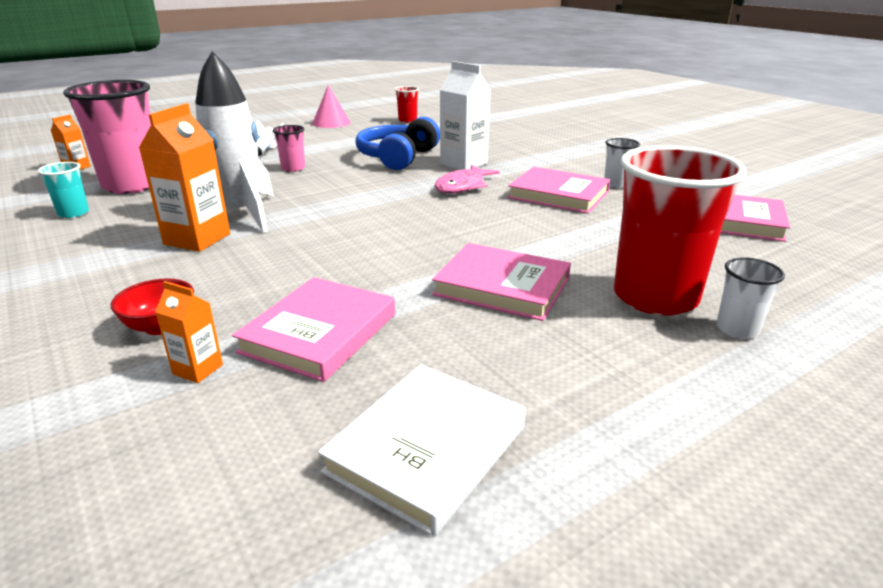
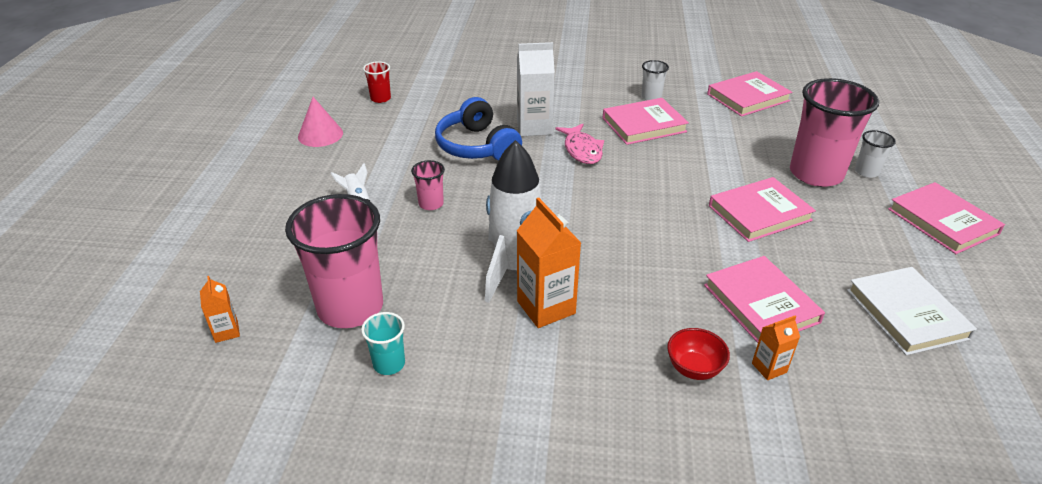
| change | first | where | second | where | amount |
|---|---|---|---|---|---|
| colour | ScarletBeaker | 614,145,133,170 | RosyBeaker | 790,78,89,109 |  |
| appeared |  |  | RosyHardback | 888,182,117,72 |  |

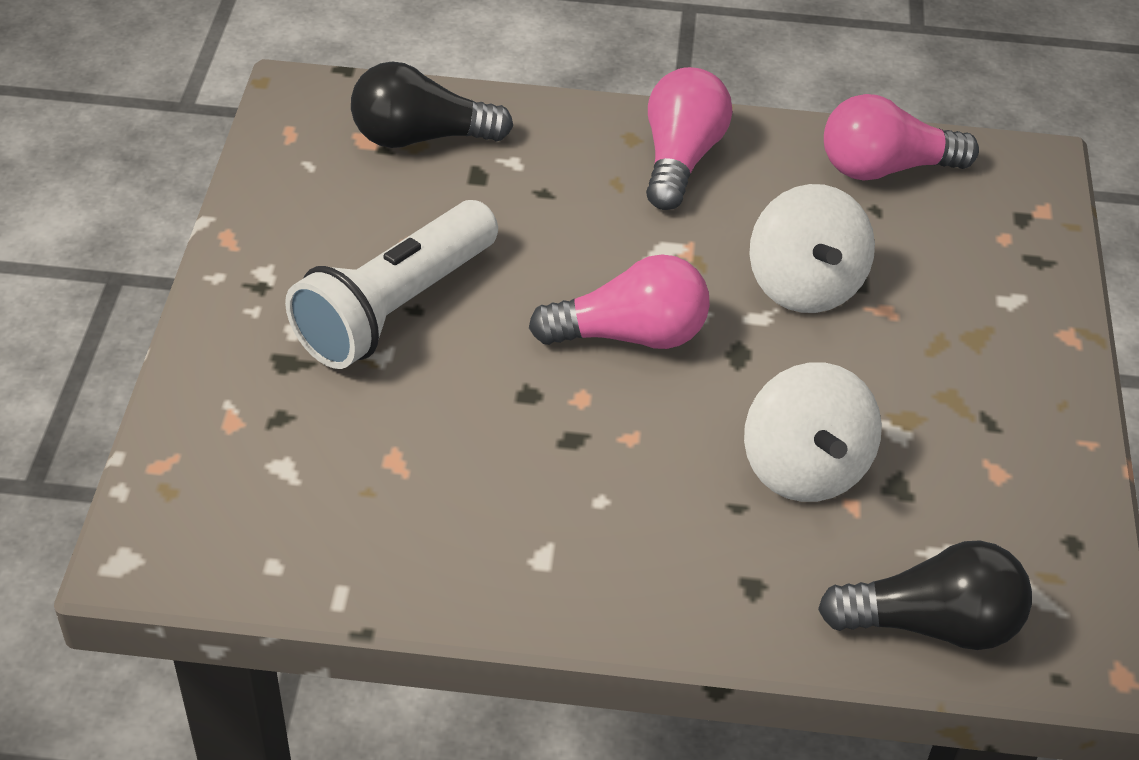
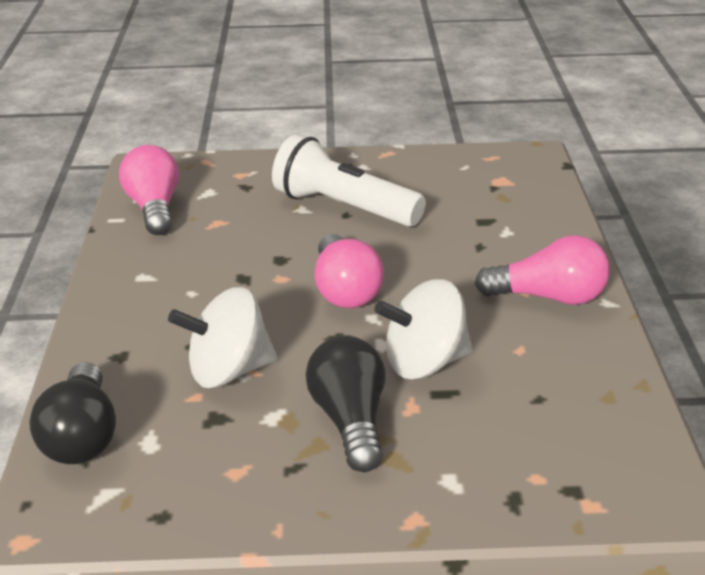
| change | first | where | second | where | amount |
|---|---|---|---|---|---|
| relocated | RosyLightBulb | 824,94,155,87 |  | 119,145,60,90 |  |
| relocated | EbonyLightBulb | 351,61,162,87 |  | 305,336,80,136 |  |

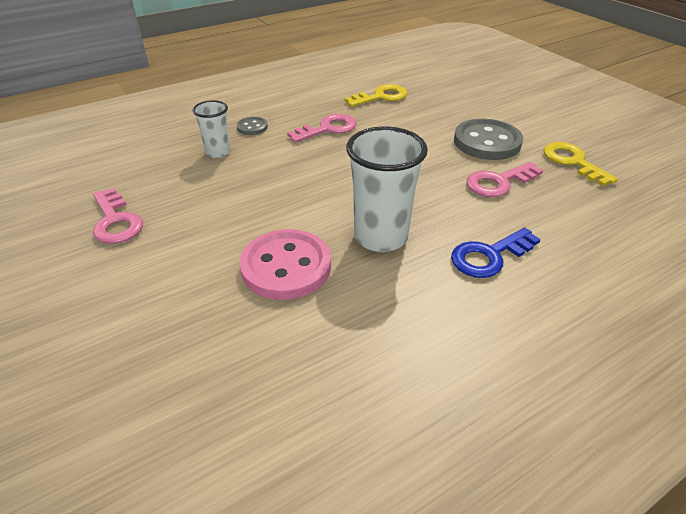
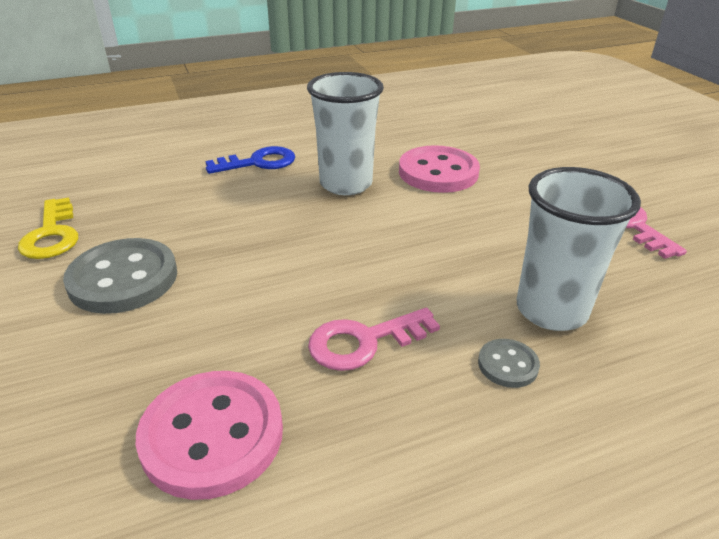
| change | first | where | second | where | amount |
|---|---|---|---|---|---|
| exchanged | YellowDoorKey | 345,84,63,23 | RosySewingButton | 136,371,147,129 |  |
| size | PureWhiteBeaker | 193,100,38,58 |  | 517,167,124,164 | x1.75 |
| missing | RosyDoorKey | 467,162,76,35 |  |  |  |

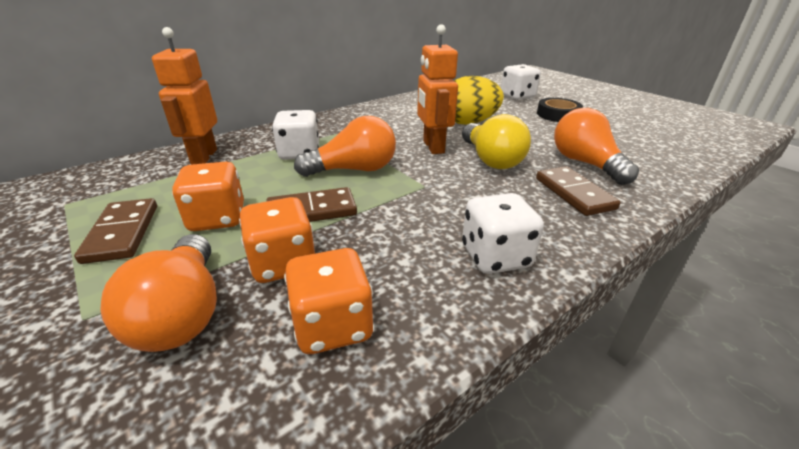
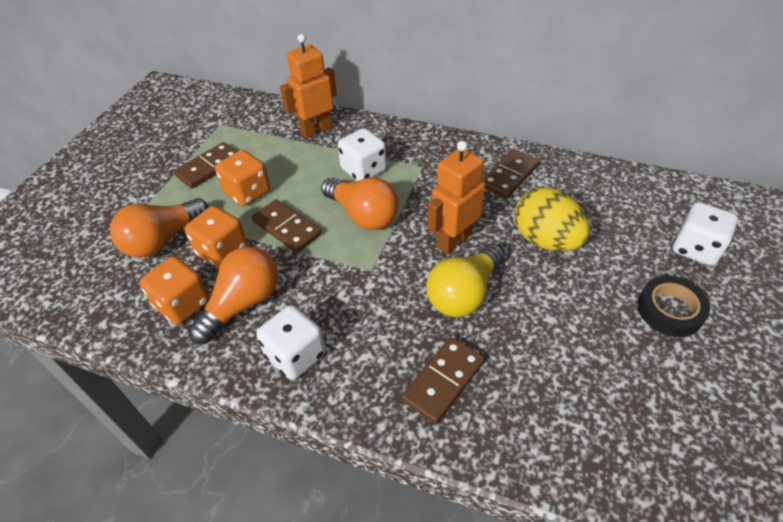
| change | first | where | second | where | amount |
|---|---|---|---|---|---|
| relocated | OrangeLightBulb | 554,108,85,77 |  | 188,247,90,97 |  |
| appeared |  |  | DarkBrownDominoTile | 482,149,57,50 |  |

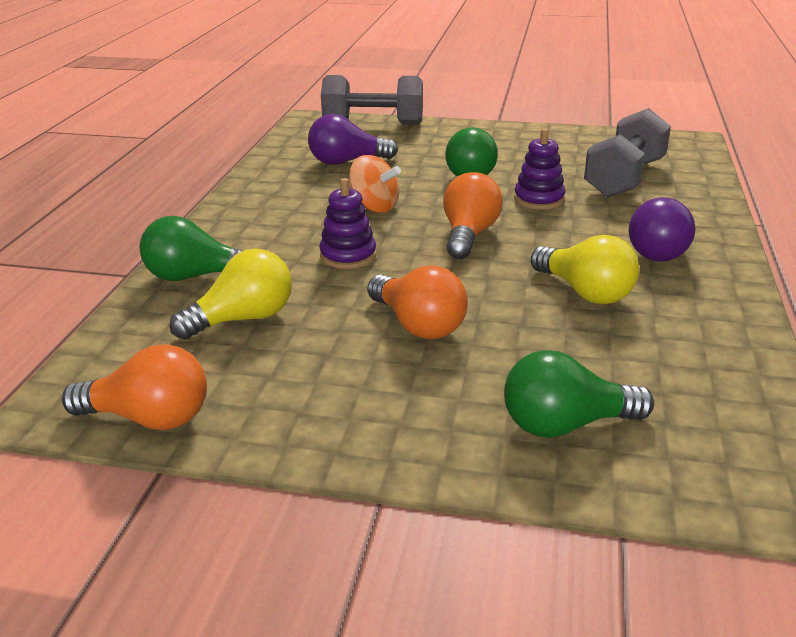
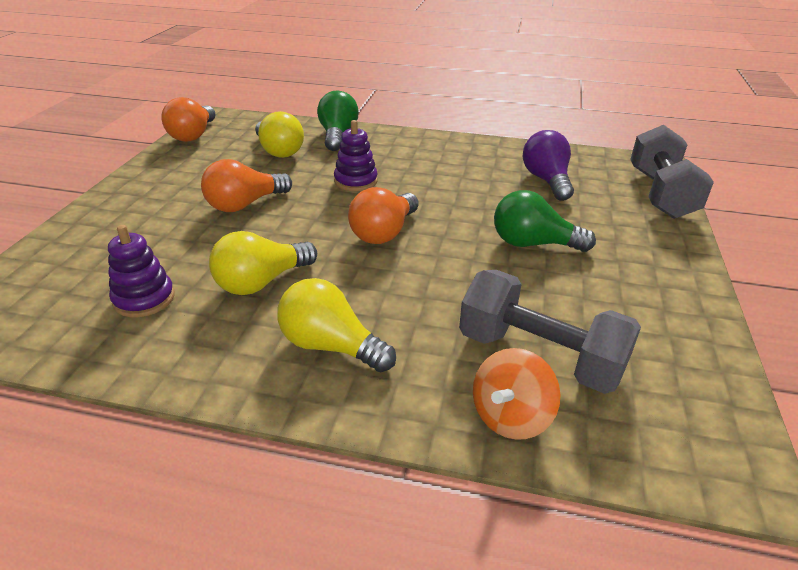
| change | first | where | second | where | amount |
|---|---|---|---|---|---|
| relocated | VioletRingStacker | 514,128,51,82 |  | 108,225,66,92 |  |
| colour | VioletLightBulb | 628,197,67,64 | YellowLightBulb | 277,278,119,94 |  |
| spun | OrangeLightBulb | 443,172,60,87 |  | 348,187,71,57 | 105 degrees clockwise |
| relocated | OrangeToyTop | 349,155,52,58 |  | 473,348,87,92 |  |
| missing | GreenLightBulb | 504,350,150,88 |  |  |  |

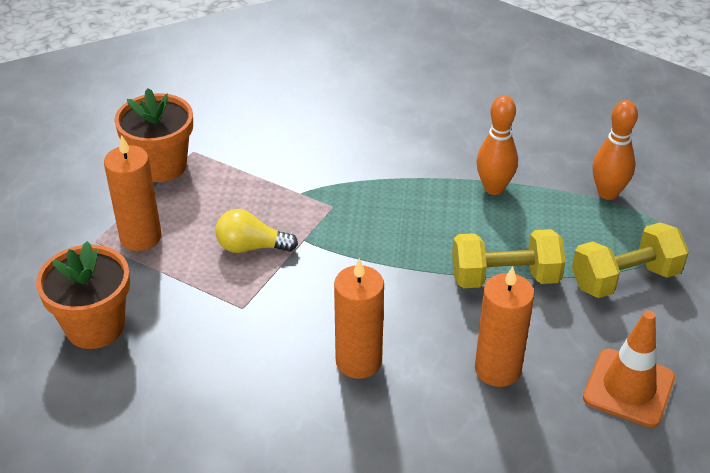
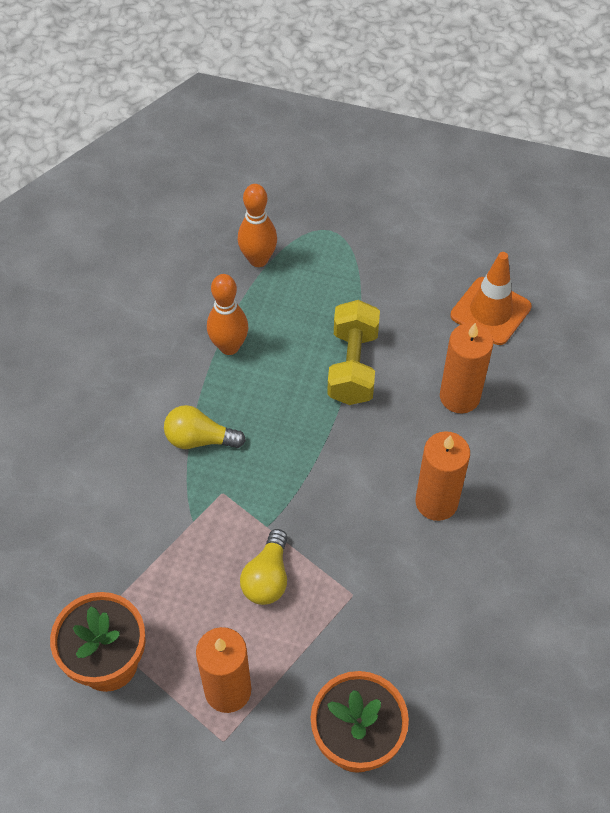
| change | first | where | second | where | amount |
|---|---|---|---|---|---|
| appeared |  |  | YellowLightBulb | 164,405,82,44 |  |
| missing | YellowHandWeight | 572,222,117,76 |  |  |  |

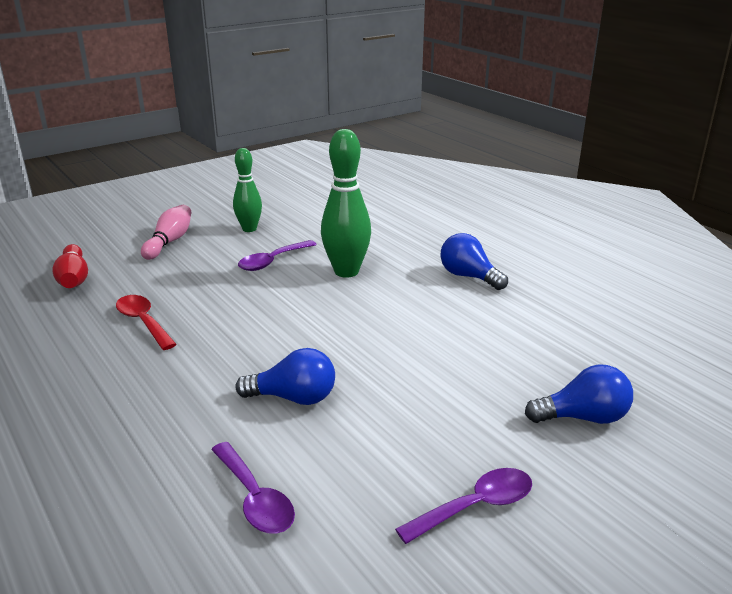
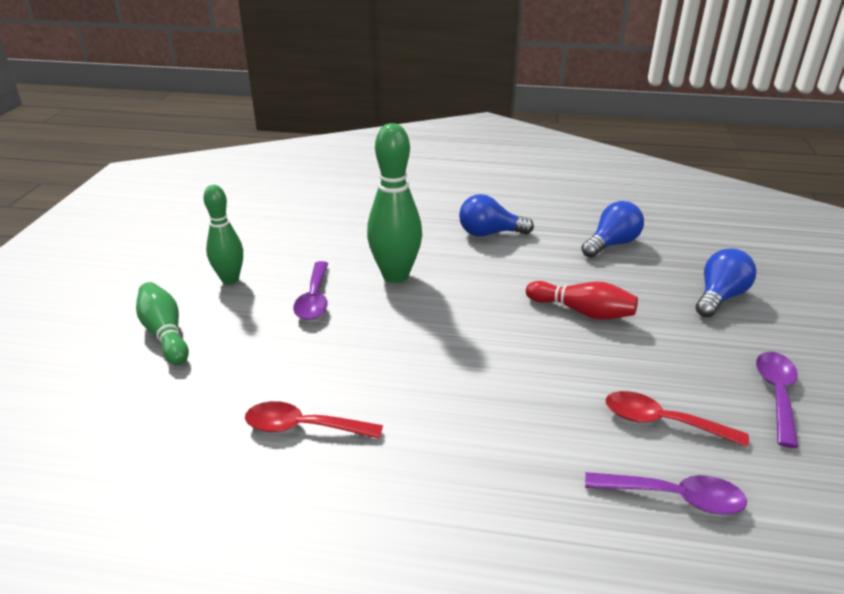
| change | first | where | second | where | amount |
|---|---|---|---|---|---|
| colour | RosyTenpin | 141,205,50,55 | GreenTenpin | 136,282,53,83 |  |
| relocated | ScarletTenpin | 52,244,36,44 |  | 526,281,112,39 |  |
| relocated | BlueLightBulb | 235,348,100,57 |  | 581,201,63,57 |  |
| appeared |  |  | ScarletTeaspoon | 606,391,143,56 |  |

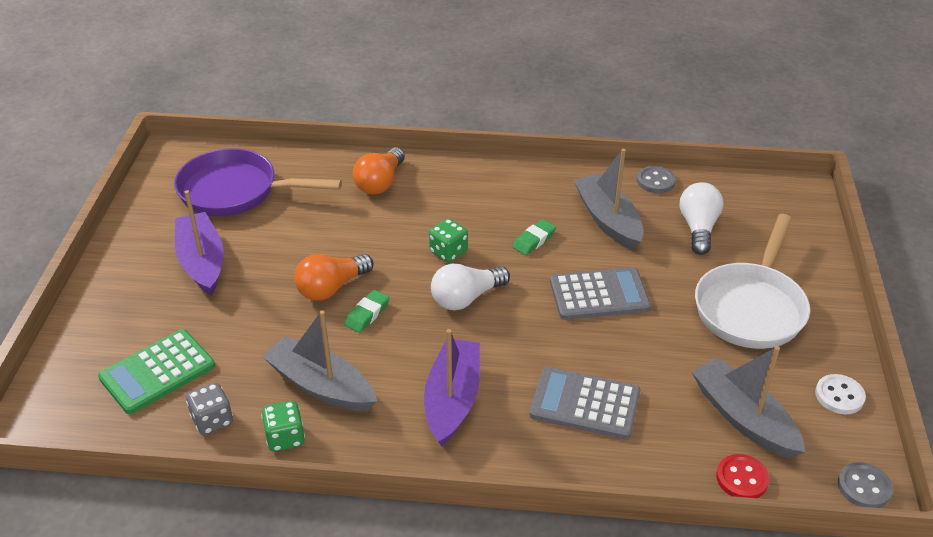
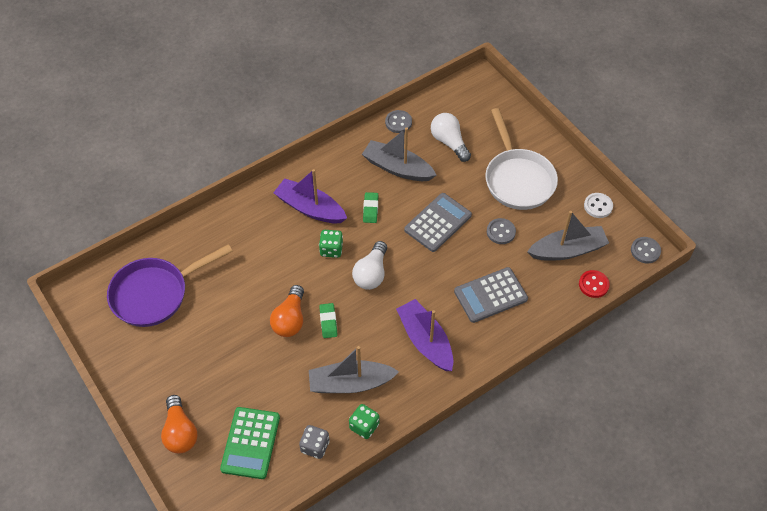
| change | first | where | second | where | amount |
|---|---|---|---|---|---|
| relocated | OrangeLightBulb | 353,147,52,48 |  | 161,395,37,58 |  |
| relocated | VioletBoat | 175,190,49,106 |  | 273,169,74,54 |  |
| appeared |  |  | GraySewingButton | 487,218,29,26 |  |
| spun | GrayBoat | 692,346,113,113 |  | 527,211,82,50 | 150 degrees clockwise |

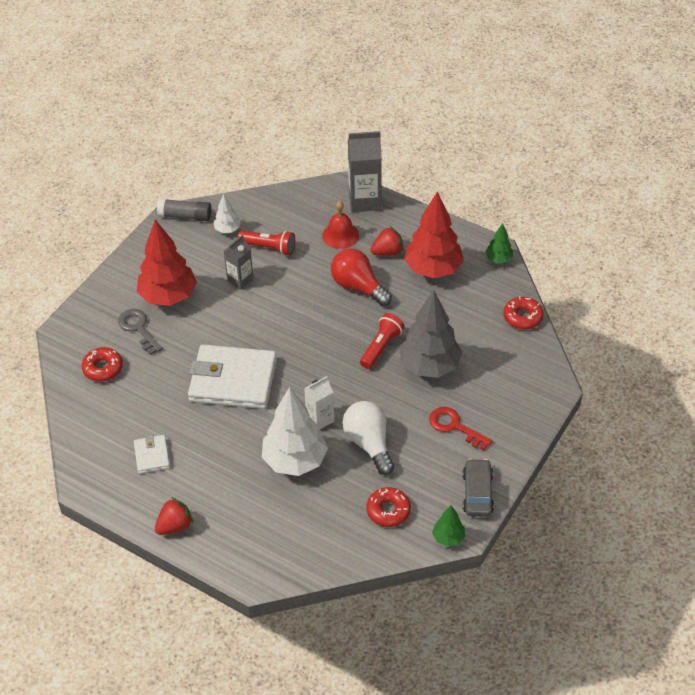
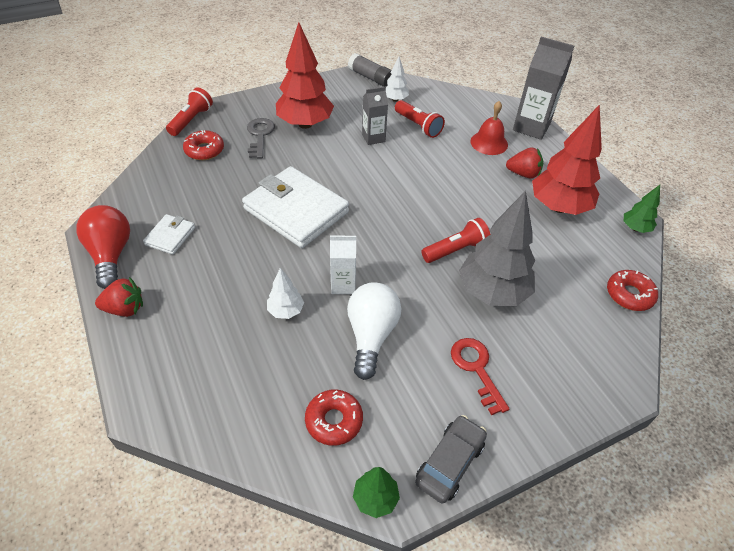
| change | first | where | second | where | amount |
|---|---|---|---|---|---|
| relocated | ScarletLightBulb | 331,249,61,57 |  | 76,205,54,84 |  |
| appeared |  |  | ScarletPocketTorch | 166,87,47,49 |  |
| size | PureWhiteToyTree | 262,387,66,89 |  | 267,268,37,51 | x0.48 |

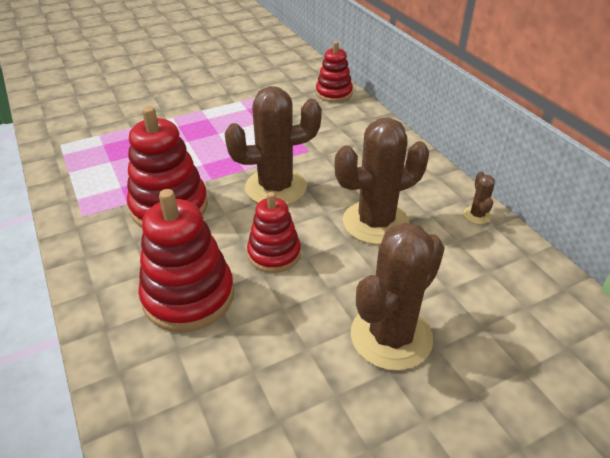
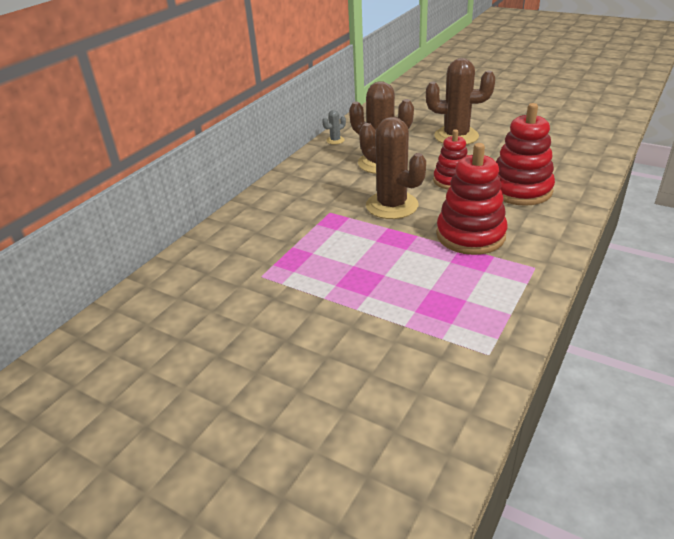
| change | first | where | second | where | amount |
|---|---|---|---|---|---|
| colour | DarkBrownPricklyPlant | 463,172,32,52 | GrayPricklyPlant | 322,110,24,34 |  |
| missing | ScarletRingStacker | 316,41,37,61 |  |  |  |

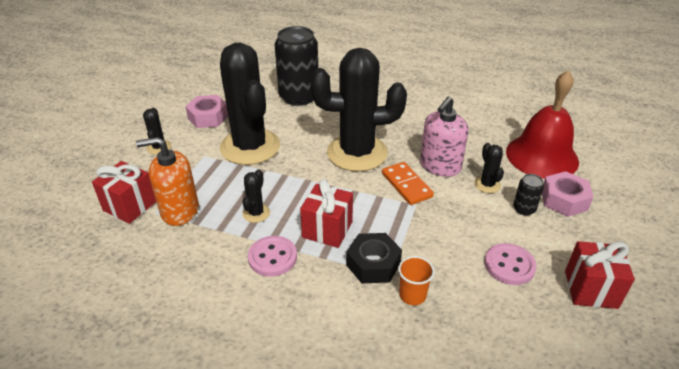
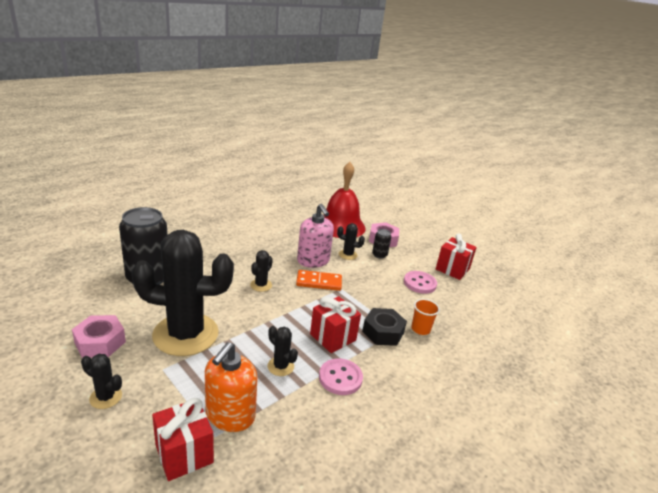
| change | first | where | second | where | amount |
|---|---|---|---|---|---|
| size | EbonyPricklyPlant | 310,48,97,124 |  | 250,250,23,42 | x0.40 |

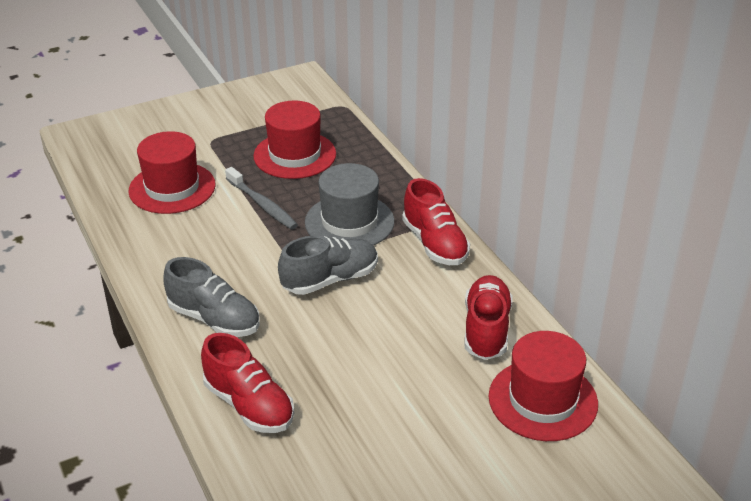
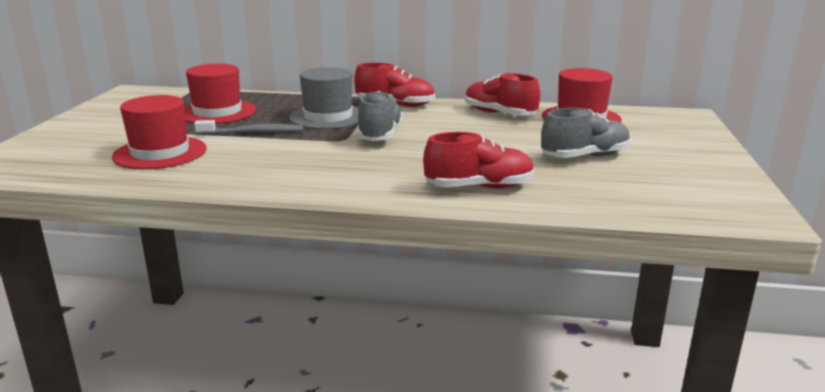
| change | first | where | second | where | amount |
|---|---|---|---|---|---|
| relocated | GrayShoe | 163,257,97,80 |  | 541,108,90,50 |  |

